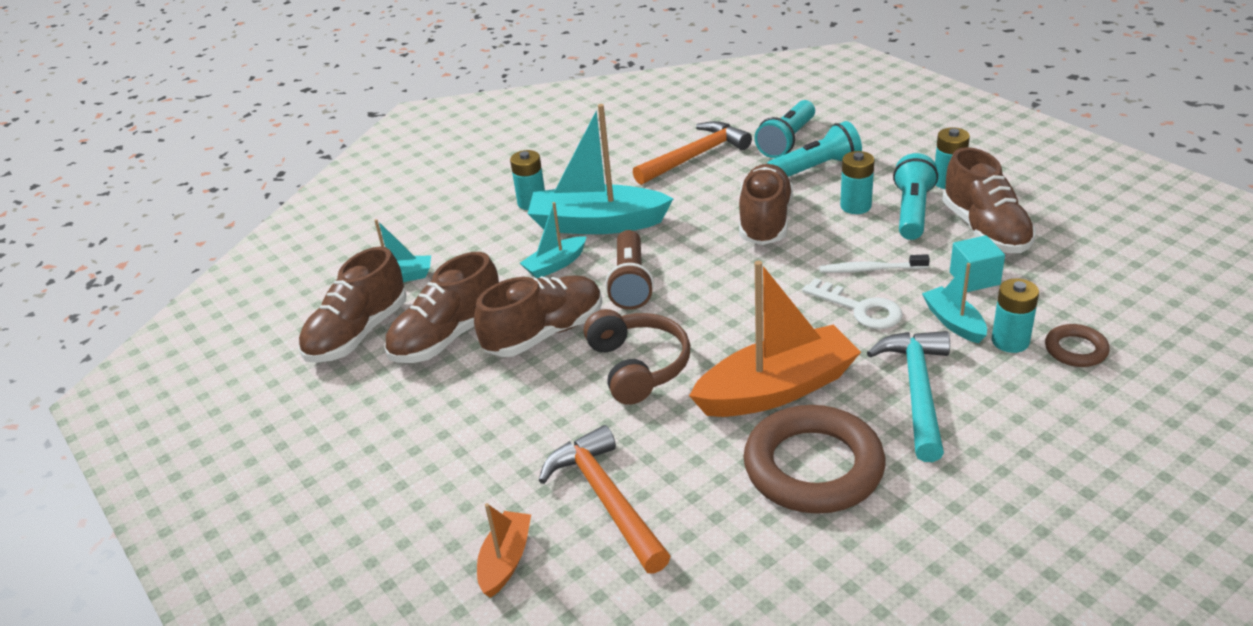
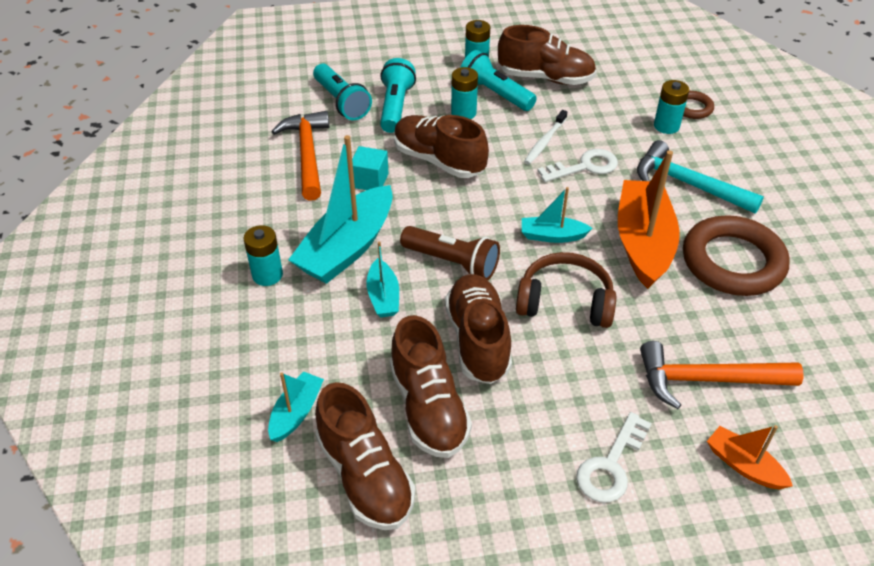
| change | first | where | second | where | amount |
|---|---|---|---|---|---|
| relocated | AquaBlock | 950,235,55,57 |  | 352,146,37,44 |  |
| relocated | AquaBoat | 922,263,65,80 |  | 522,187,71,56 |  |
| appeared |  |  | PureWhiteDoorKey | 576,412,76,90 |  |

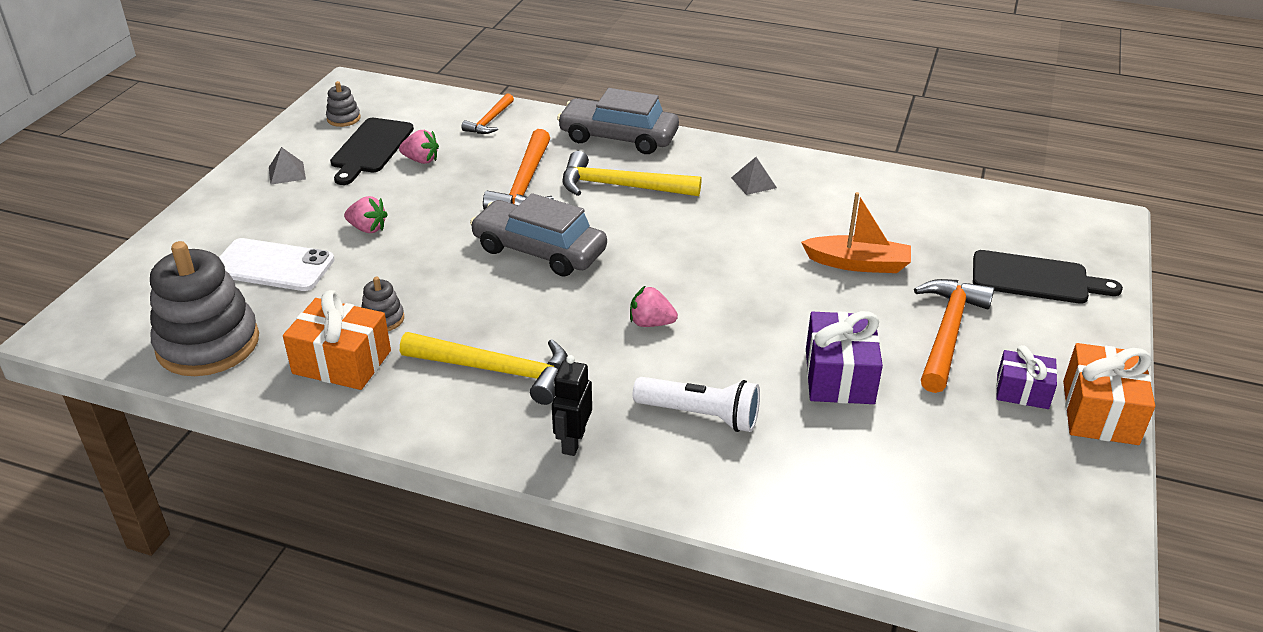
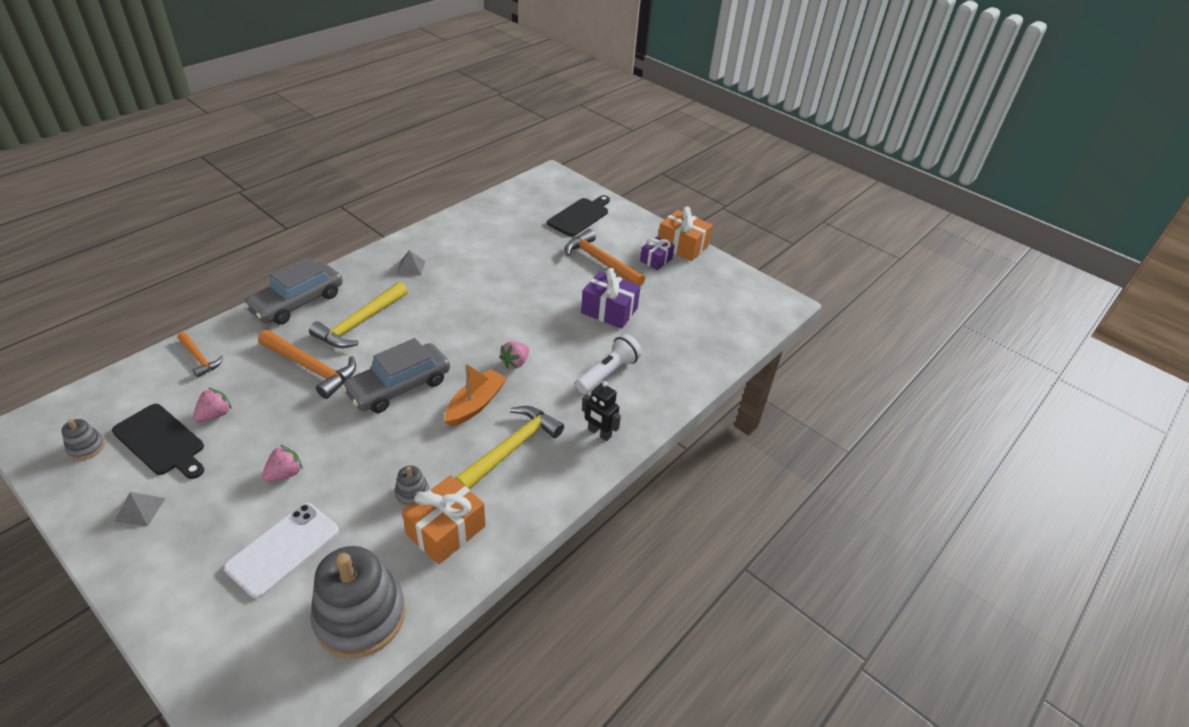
| change | first | where | second | where | amount |
|---|---|---|---|---|---|
| relocated | OrangeBoat | 801,192,110,81 |  | 444,364,63,63 |  |

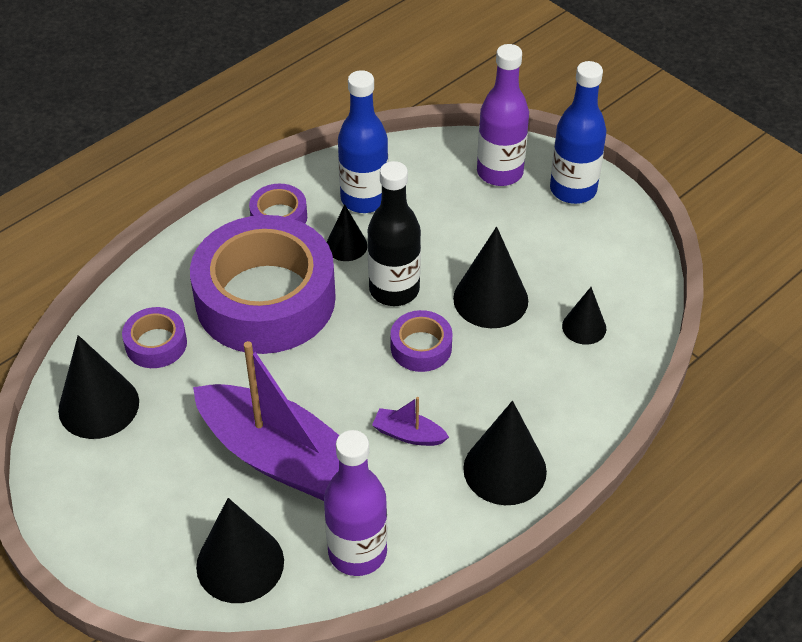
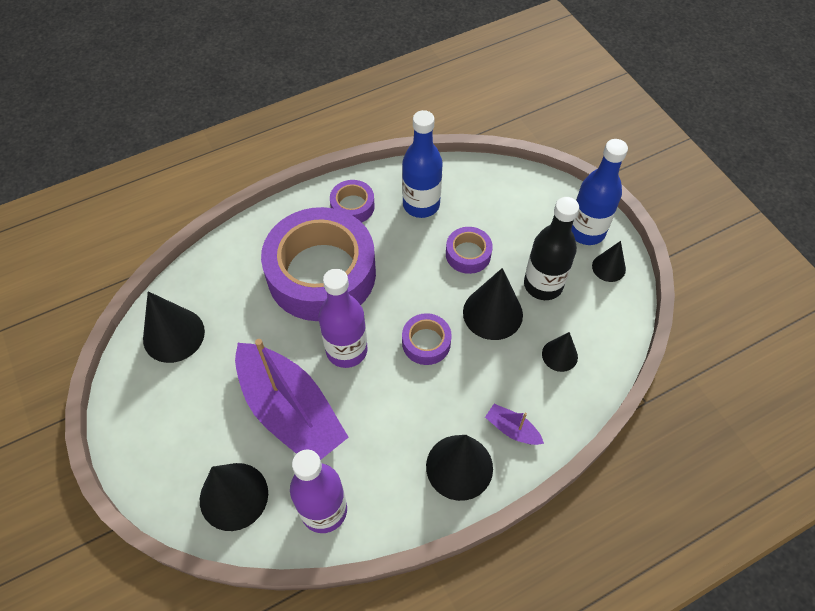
| change | first | where | second | where | amount |
|---|---|---|---|---|---|
| relocated | VioletBottle | 477,44,52,142 |  | 319,269,49,99 |  |
| relocated | VioletStickyTape | 122,307,65,61 |  | 446,227,47,47 |  |
| relocated | VioletBoat | 372,397,77,49 |  | 485,404,59,41 |  |
| relocated | EbonyBottle | 367,161,54,145 |  | 524,197,55,103 |  |
| relocated | EbonyConeShape | 327,205,41,56 |  | 592,241,34,41 |  |

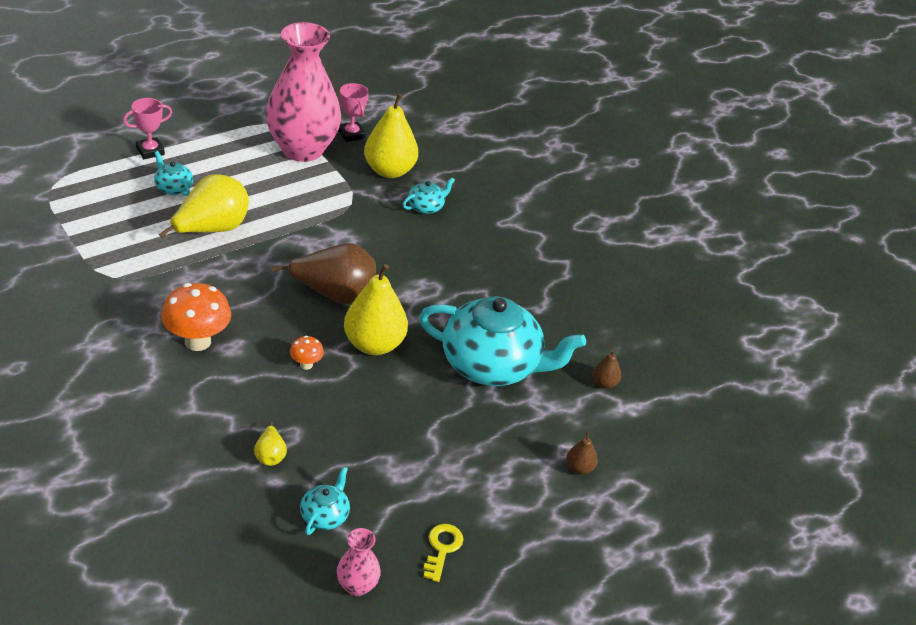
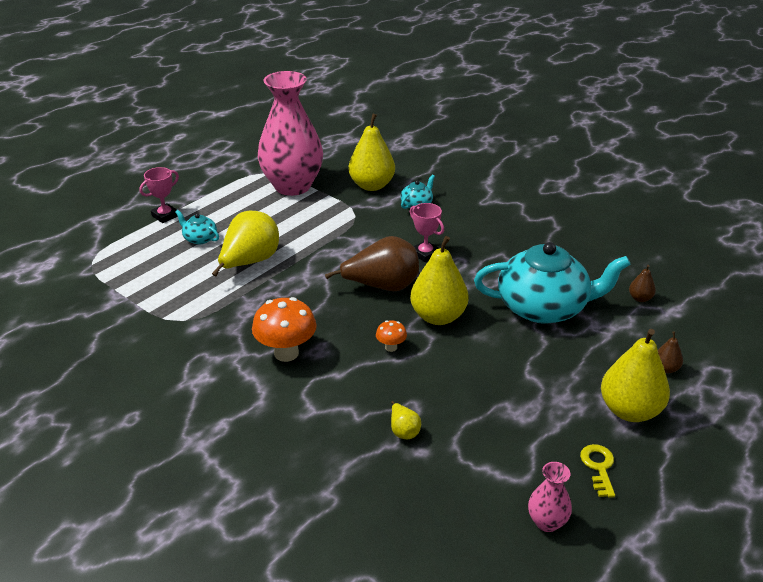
| change | first | where | second | where | amount |
|---|---|---|---|---|---|
| relocated | RosyTrophy | 338,83,31,59 |  | 410,203,34,59 |  |
| appeared |  |  | YellowToyPear | 601,329,69,93 |  |
| missing | AquaTeapot | 300,466,50,69 |  |  |  |

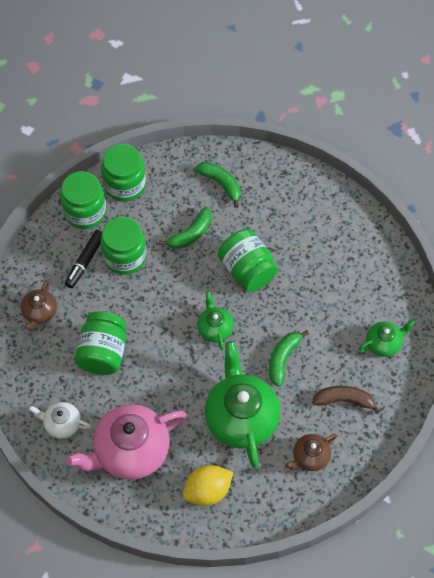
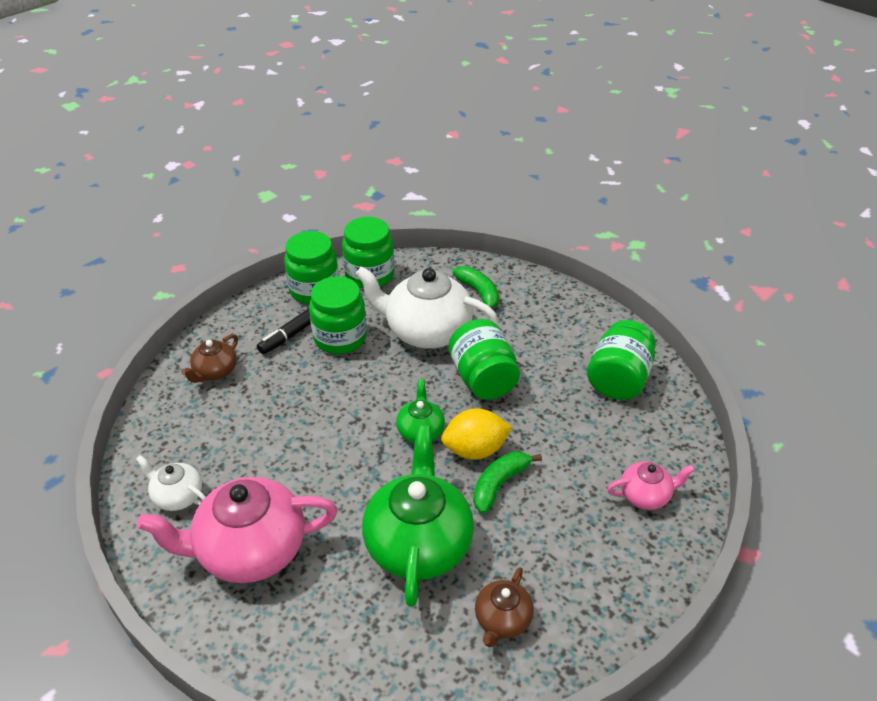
| change | first | where | second | where | amount |
|---|---|---|---|---|---|
| exchanged | GreenBananaFruit | 159,207,53,42 | PureWhiteTeapot | 355,266,143,83 |  |
| relocated | YellowToyLemon | 183,465,50,41 |  | 441,408,71,52 |  |
| spun | DarkBrownTeapot | 285,434,52,37 |  | 475,567,59,80 | 45 degrees counterclockwise |
| relocated | GreenPreserveJar | 75,311,51,64 |  | 587,320,69,80 |  |
| colour | GreenTeapot | 359,320,56,37 | RosyTeapot | 607,462,88,48 |  |
| missing | DarkBrownBananaFruit | 312,386,69,28 |  |  |  |

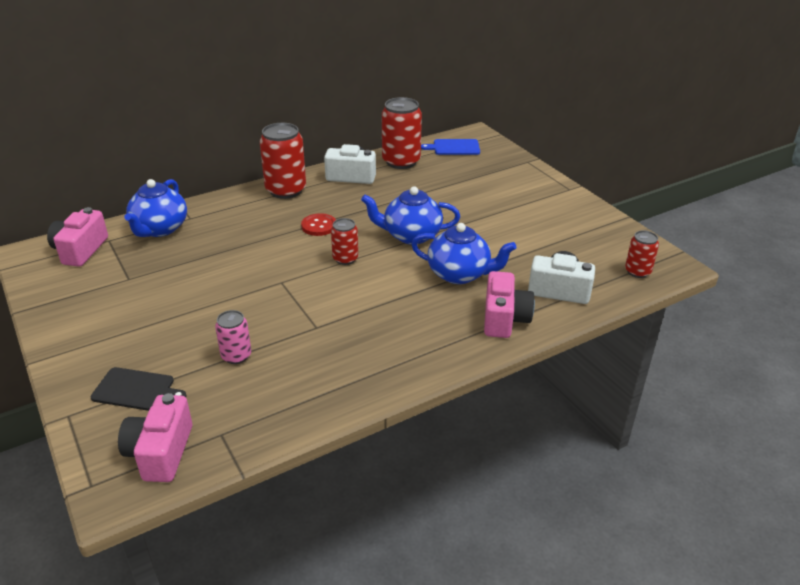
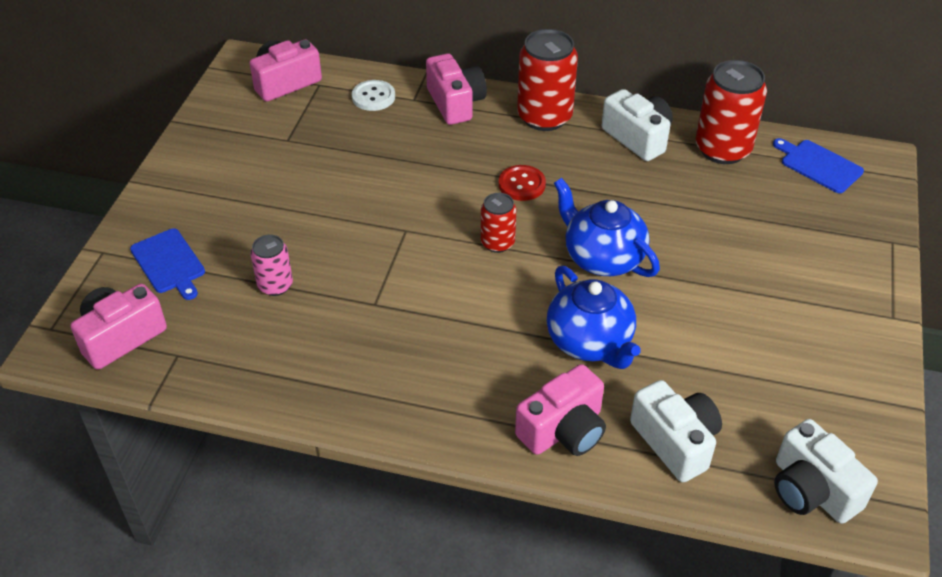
| change | first | where | second | where | amount |
|---|---|---|---|---|---|
| colour | EbonyCuttingBoard | 90,367,97,44 | BlueCuttingBoard | 130,228,75,72 |  |
| exchanged | BlueTeapot | 124,179,63,58 | PureWhiteSewingButton | 352,80,43,31 |  |
| appeared |  |  | RosyCompactCamera | 426,53,61,72 |  |
| exchanged | ScarletTin | 625,230,34,48 | PureWhiteCompactCamera | 774,419,104,105 |  |

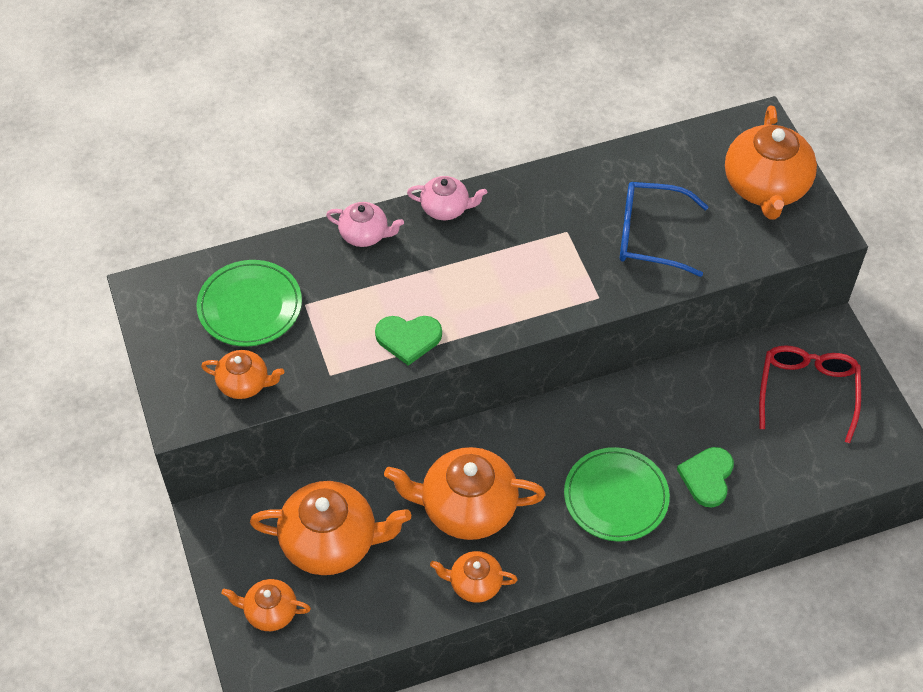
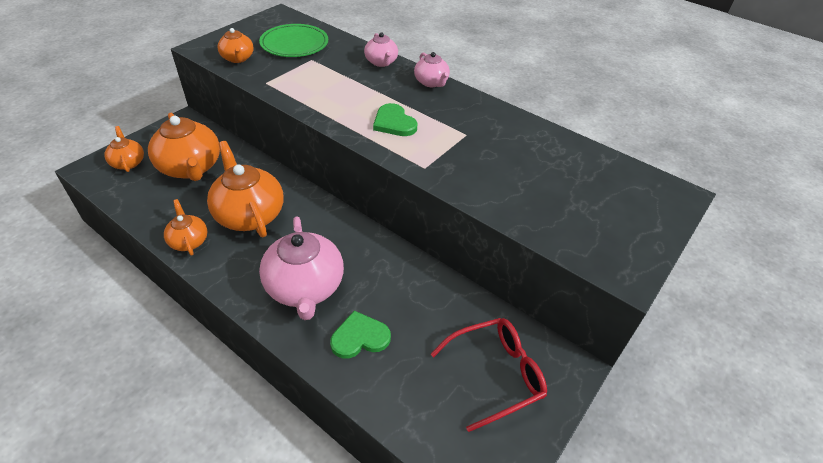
| change | first | where | second | where | amount |
|---|---|---|---|---|---|
| exchanged | GreenDinnerPlate | 564,447,106,95 | RosyTeapot | 259,217,85,103 |  |
| relocated | GreenHeartShape | 375,316,67,50 |  | 373,103,45,33 |  |
| missing | BlueSpectacles | 620,182,89,95 |  |  |  |
| missing | OrangeTeapot | 725,106,92,114 |  |  |  |

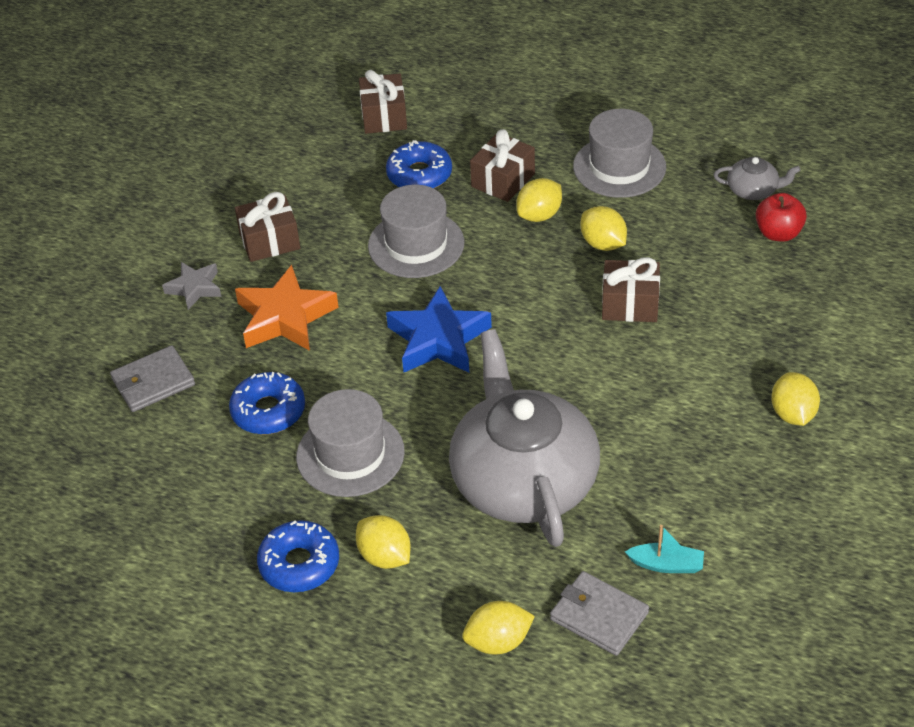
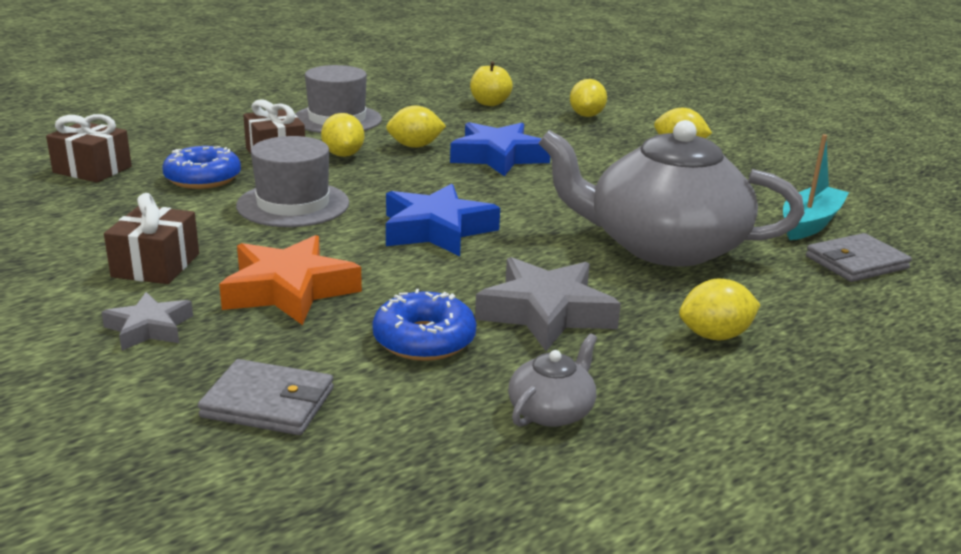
| change | first | where | second | where | amount |
|---|---|---|---|---|---|
| spun | GrayBillfold | 110,345,85,67 |  | 198,359,136,76 | 75 degrees counterclockwise |
| exchanged | DarkBrownPresent | 602,257,58,65 | BlueFivePointedStar | 450,122,100,54 |  |
| colour | ScarletAppleFruit | 756,193,51,48 | YellowAppleFruit | 470,61,43,45 |  |
| exchanged | GrayHat | 296,389,109,108 | GrayFivePointedStar | 475,257,146,94 |  |
| relocated | GrayTeapot | 714,157,87,43 |  | 508,333,89,94 |  |
| relocated | YellowToyLemon | 462,601,73,54 |  | 570,79,37,38 |  |
| size | AquaBoat | 625,525,79,48 |  | 783,134,66,106 | x1.59 |
| missing | BlueDonut | 257,520,82,72 |  |  |  |

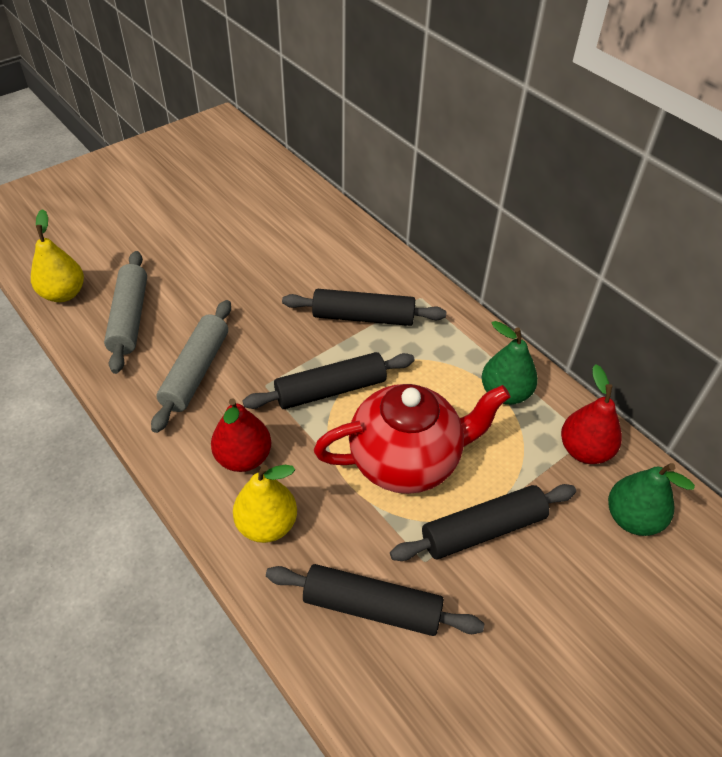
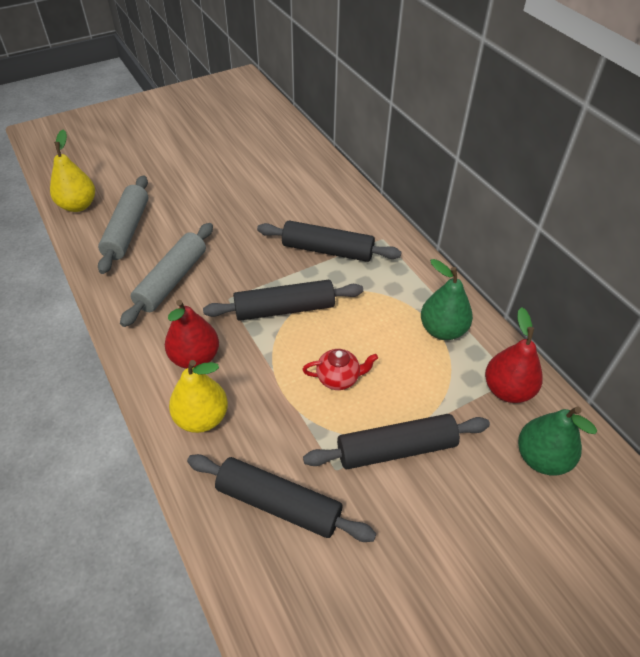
| change | first | where | second | where | amount |
|---|---|---|---|---|---|
| size | ScarletTeapot | 314,384,196,110 |  | 302,349,76,41 | x0.43 |

